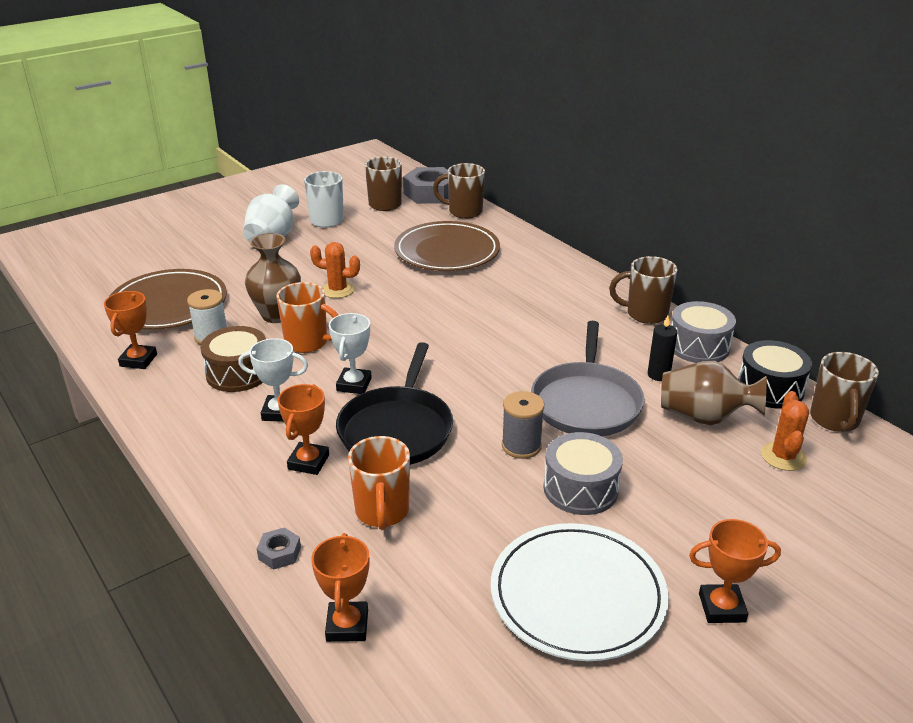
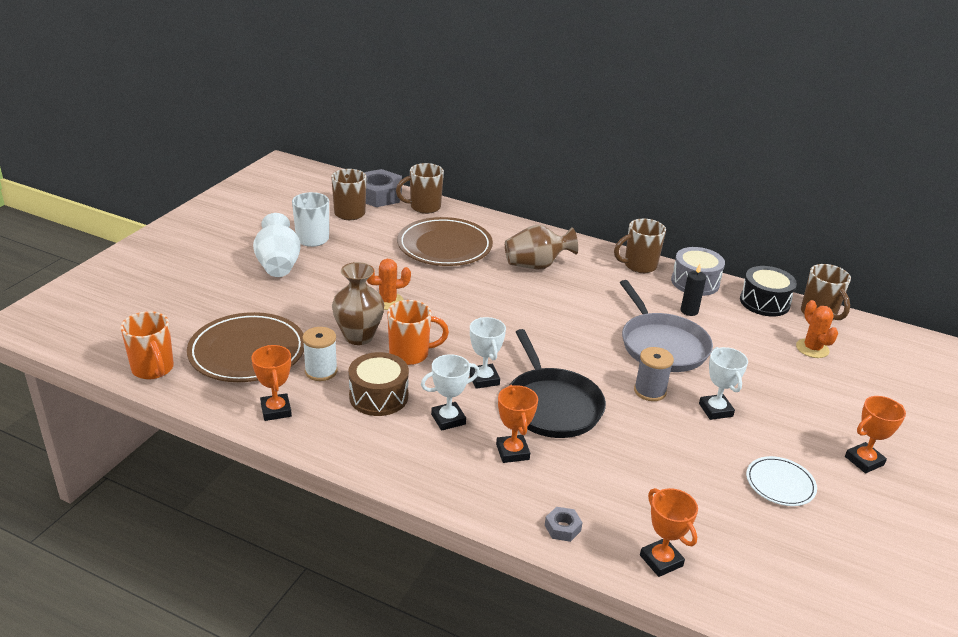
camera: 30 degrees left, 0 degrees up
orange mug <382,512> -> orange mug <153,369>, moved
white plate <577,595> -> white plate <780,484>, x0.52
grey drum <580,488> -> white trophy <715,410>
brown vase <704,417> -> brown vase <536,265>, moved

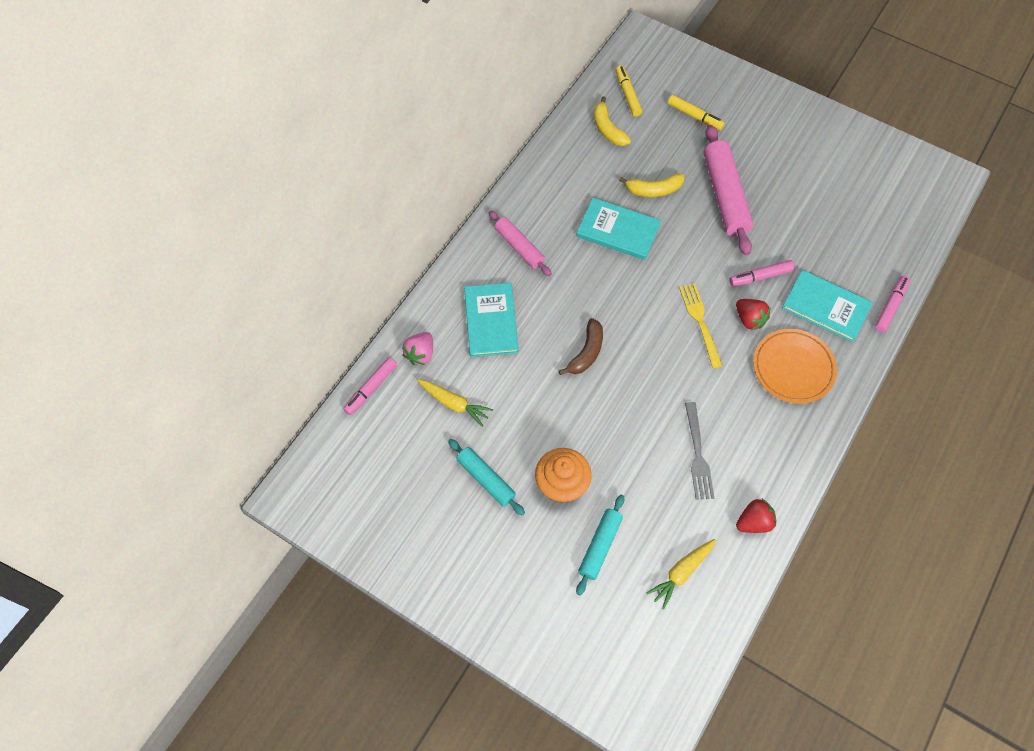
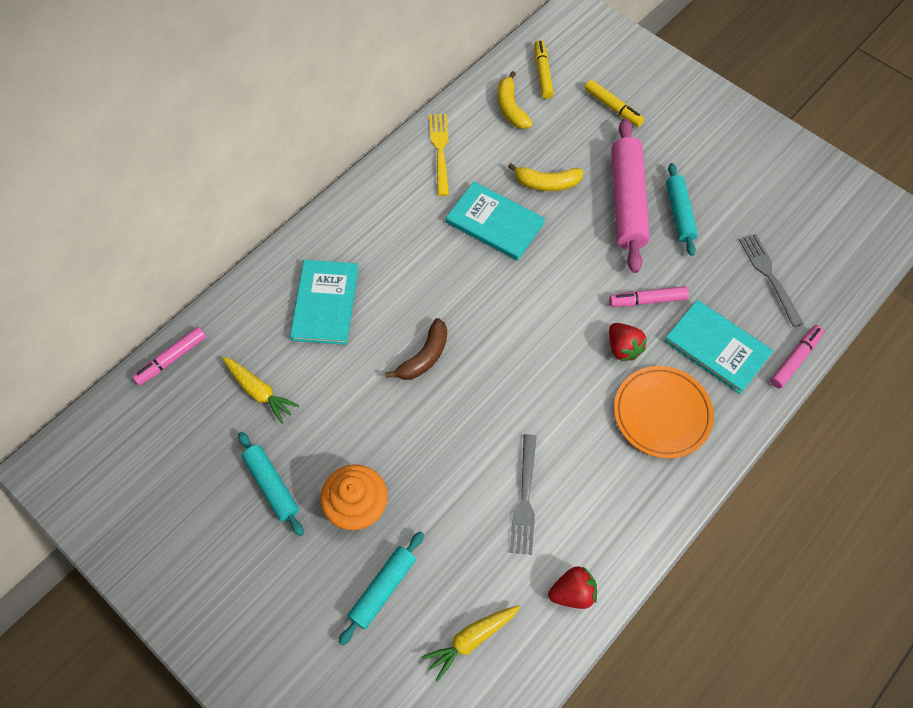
camera: 10 degrees right, 0 degrees up
pink strawberry <420,354> -> none
pink rolling pin <519,247> -> none
yellow fork <700,322> -> yellow fork <440,151>, moved
none -> turquoise rolling pin <679,213>
none -> grey fork <769,276>

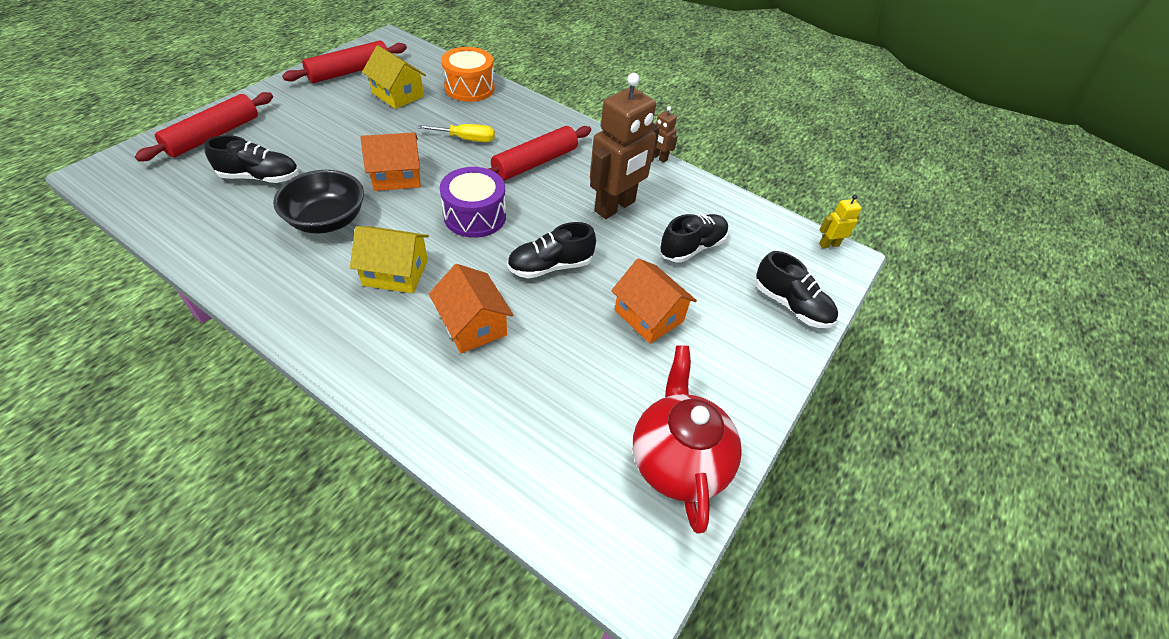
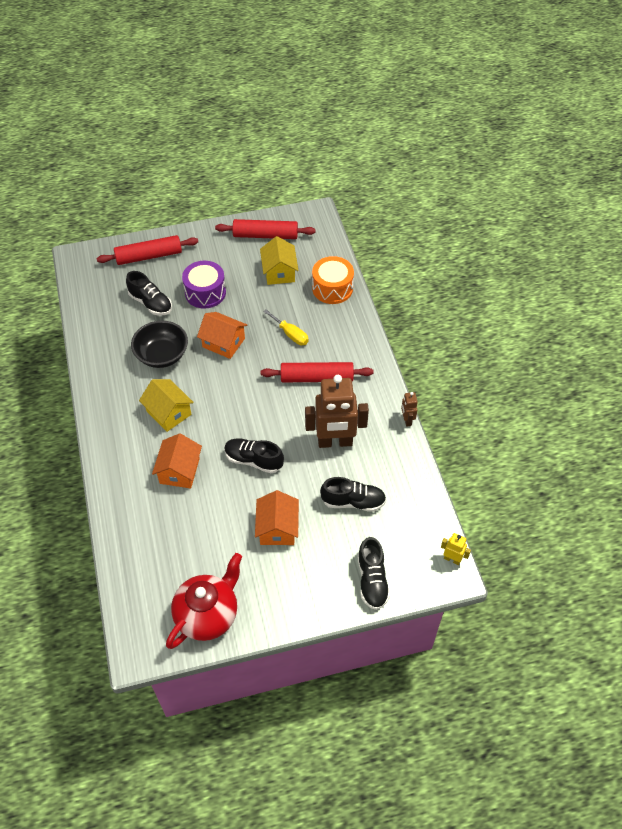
camera: 45 degrees right, 5 degrees up
purple drum <475,216> -> purple drum <205,292>, moved

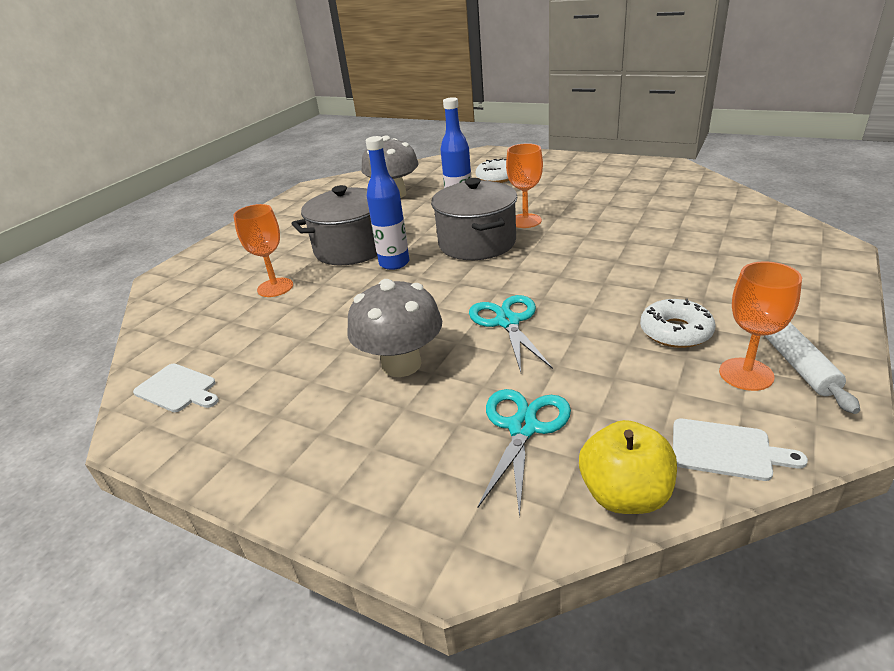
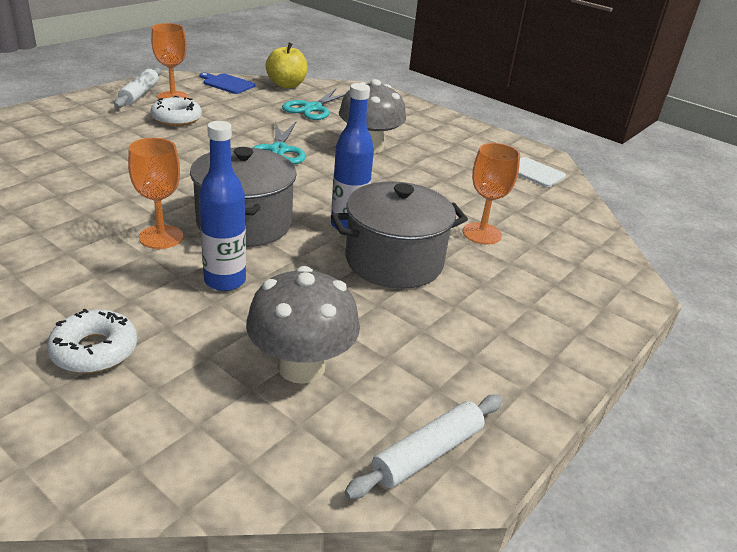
camera: 175 degrees left, 0 degrees up
white cutting board <726,450> -> blue cutting board <227,84>
none -> white rolling pin <427,453>

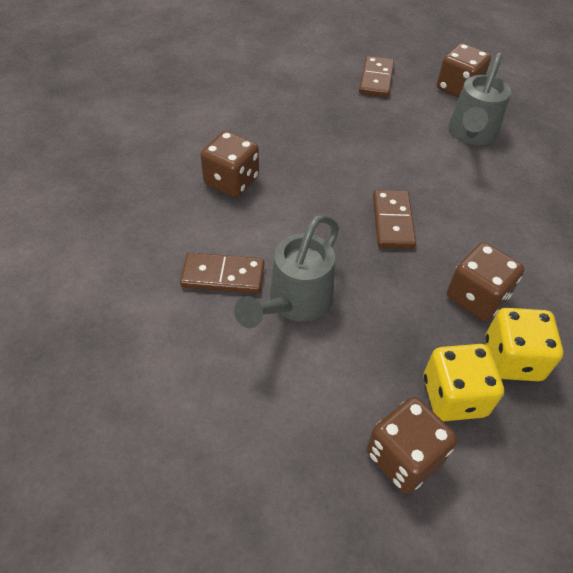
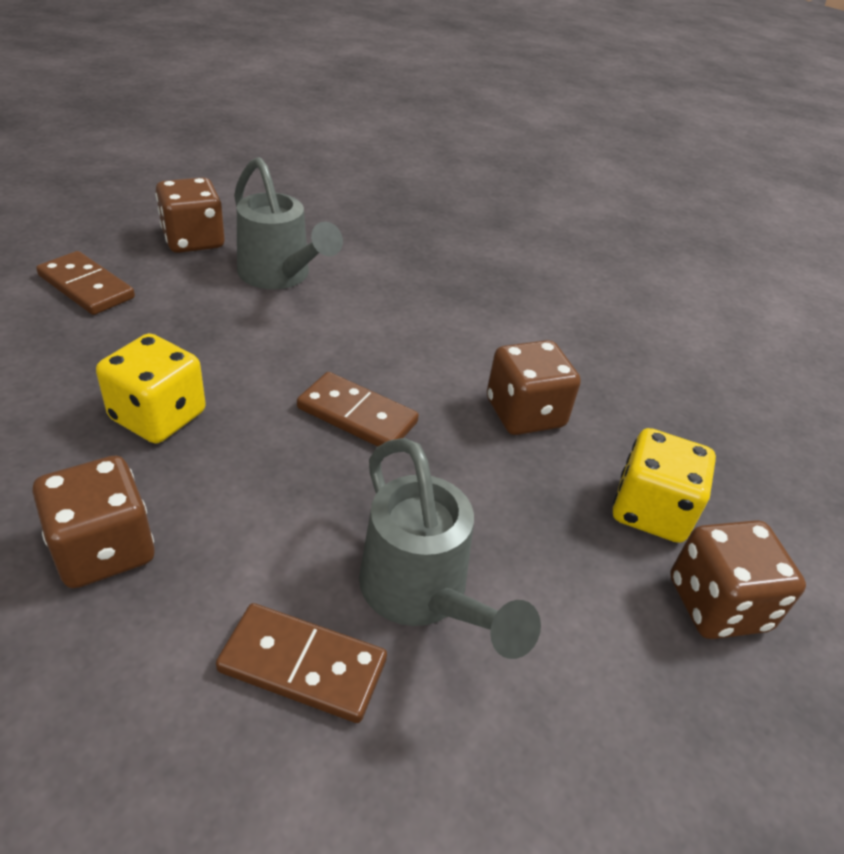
camera: 65 degrees left, 10 degrees down
brown domino <223,276> -> brown domino <302,666>, 75 degrees clockwise
yellow dice <512,359> -> yellow dice <158,416>, moved

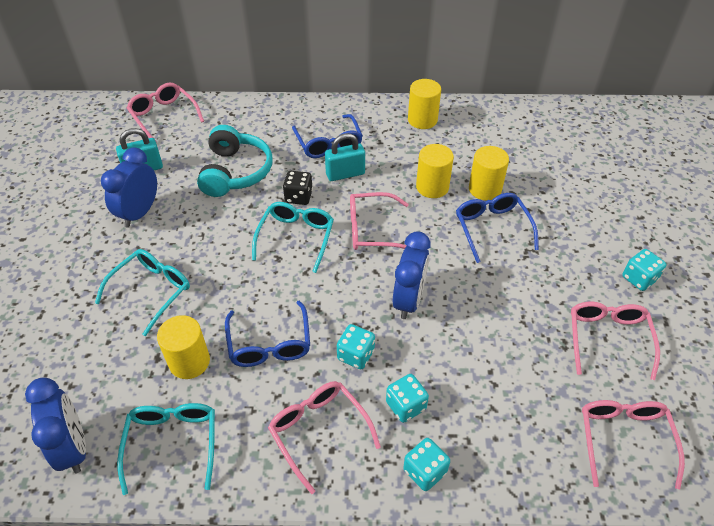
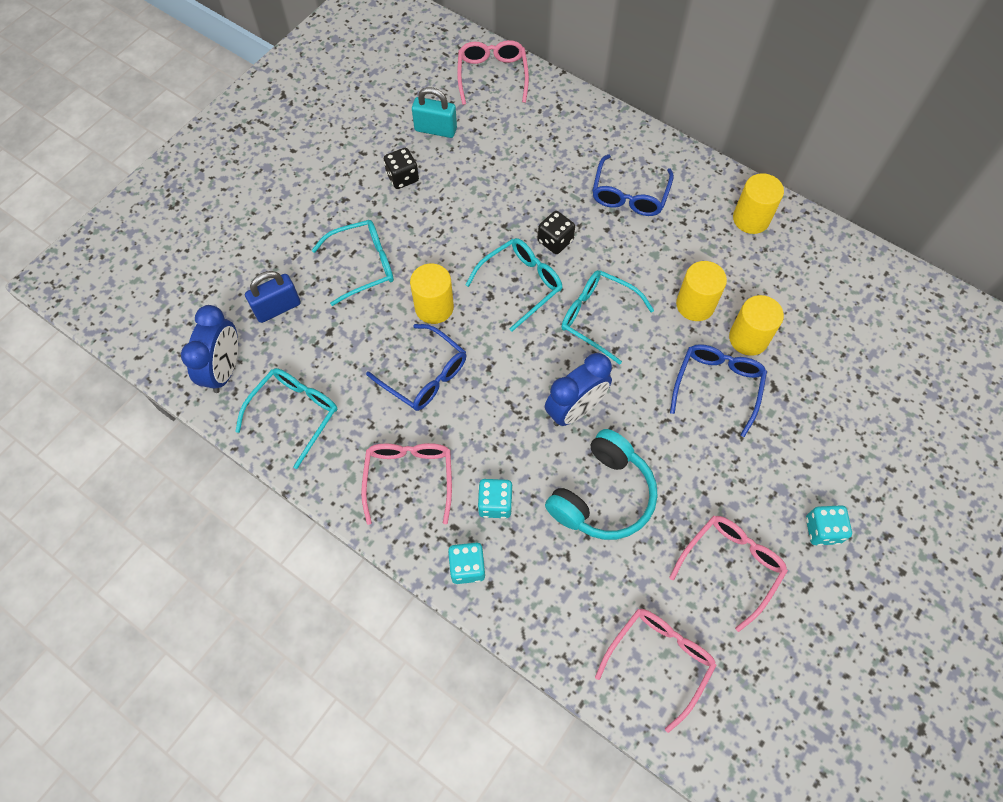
camera: 35 degrees right, 15 degrees up
blue clock <139,213> -> black dice <402,177>
yellow cylinder <189,361> -> yellow cylinder <434,307>, moved
turquoise headphones <235,172> -> turquoise headphones <603,496>, moved
blue glasses <269,344> -> blue glasses <425,375>, 75 degrees counterclockwise
turquoise padlock <345,174> -> none
turquoise dice <356,355> -> none
pink glasses <372,230> -> turquoise glasses <597,317>
none -> blue padlock <277,308>

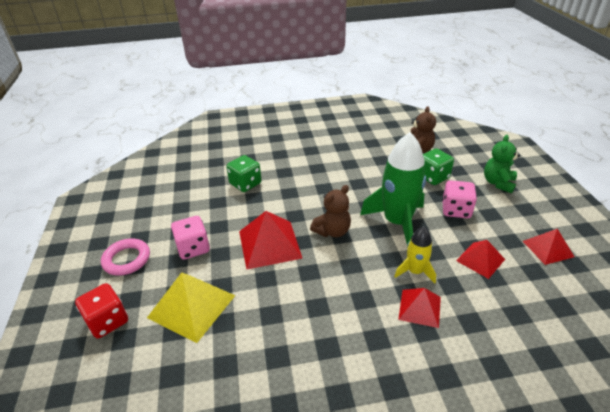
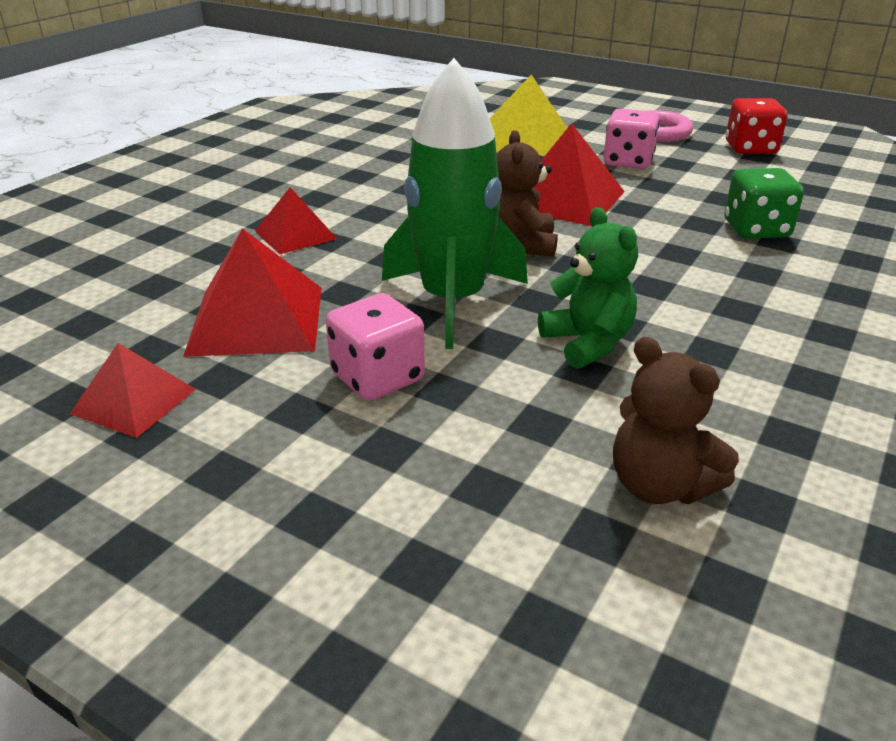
camera: 130 degrees right, 5 degrees down
red dice <108,321> -> red dice <750,148>, moved
yellow rocket <415,271> -> none
green dice <433,177> -> none
red pyramid <480,260> -> red pyramid <256,319>, x1.65
green teddy bear <498,183> -> green teddy bear <587,343>, moved

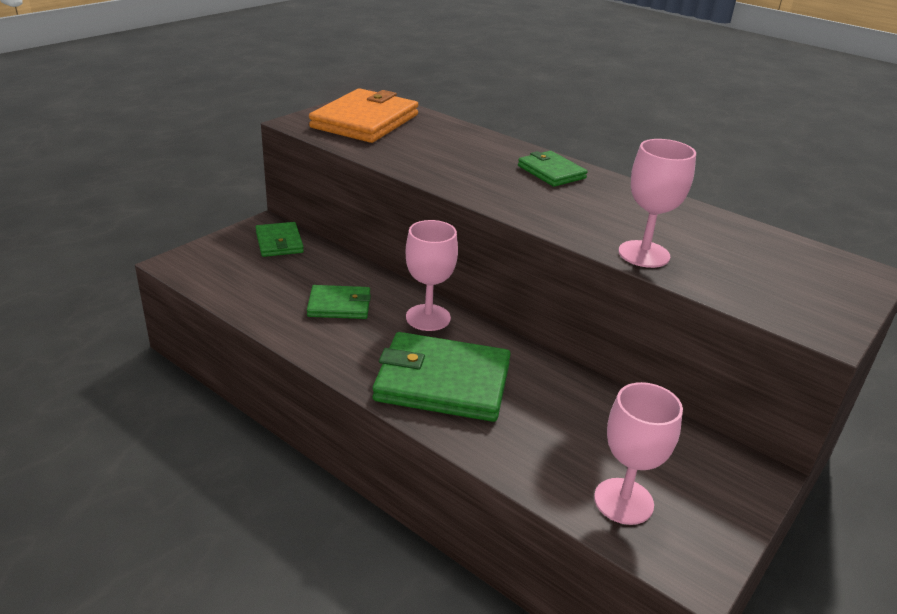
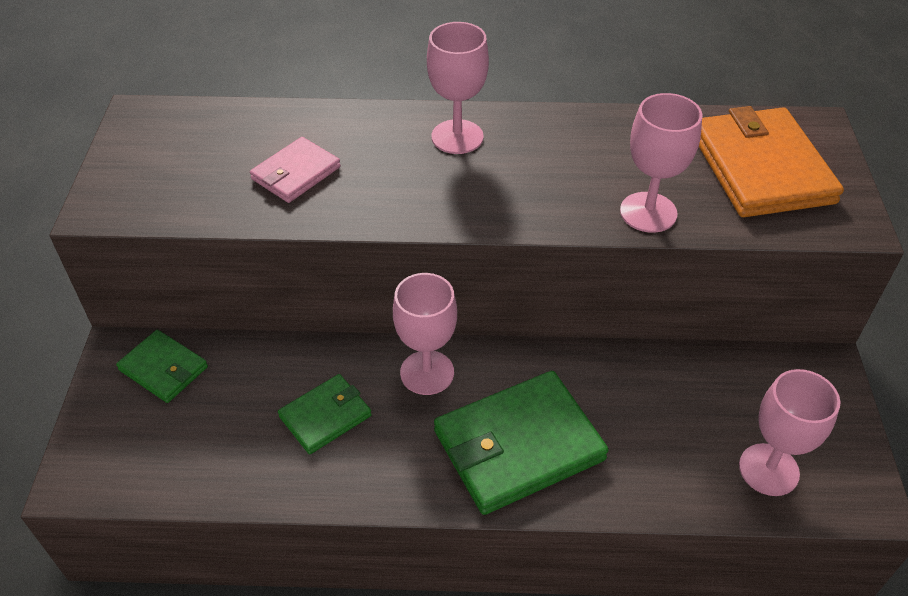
camera: 35 degrees left, 15 degrees up
orange wallet <365,121> -> orange wallet <761,167>, moved
green wallet <551,172> -> pink goblet <457,137>
none -> pink wallet <296,173>

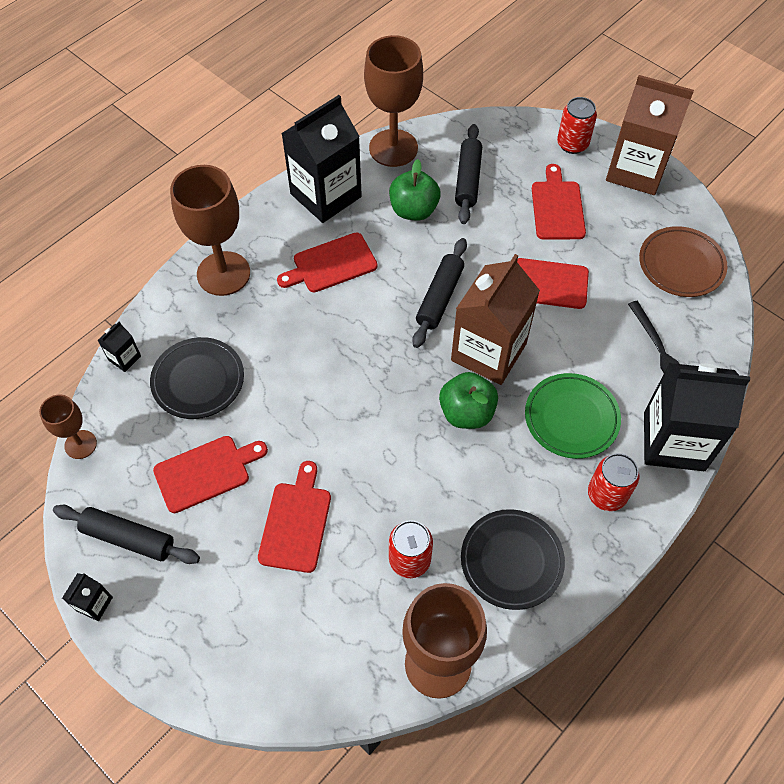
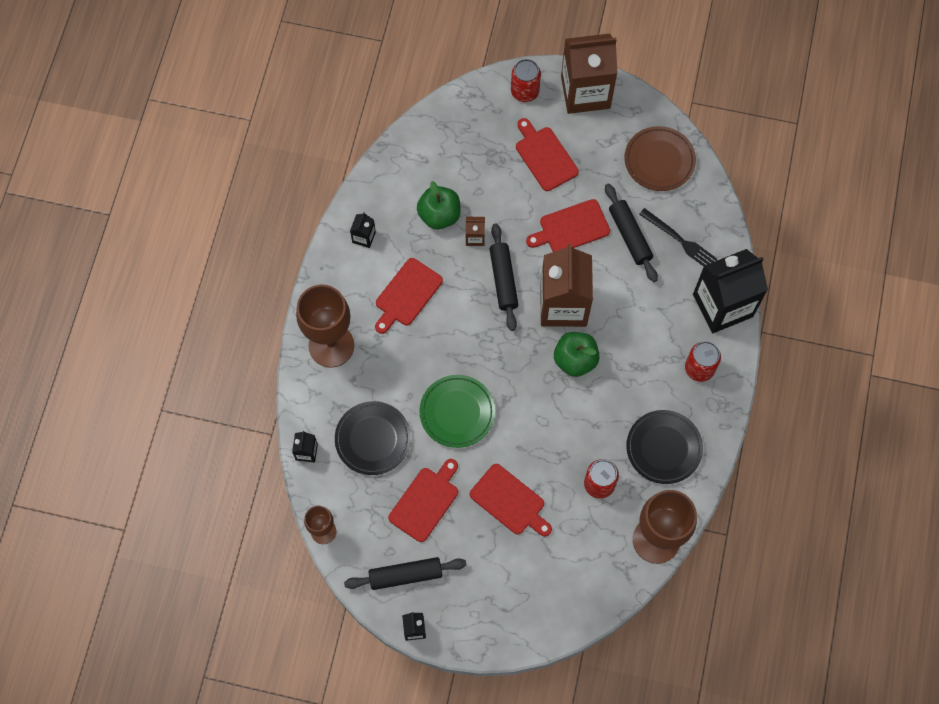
camera: 30 degrees left, 10 degrees up
red cutting board <296,522> -> red cutting board <509,501>, 150 degrees clockwise
black carton <326,195> -> black carton <364,237>, x0.41
brown goblet <393,148> -> none
black rolling pin <468,180> -> black rolling pin <630,236>, moved
green plate <571,418> -> green plate <457,412>, moved
none -> brown carton <475,237>

